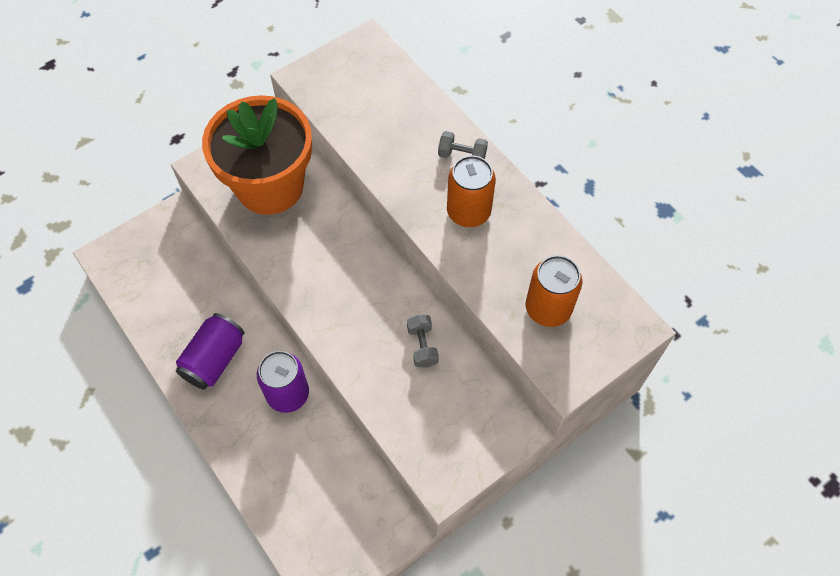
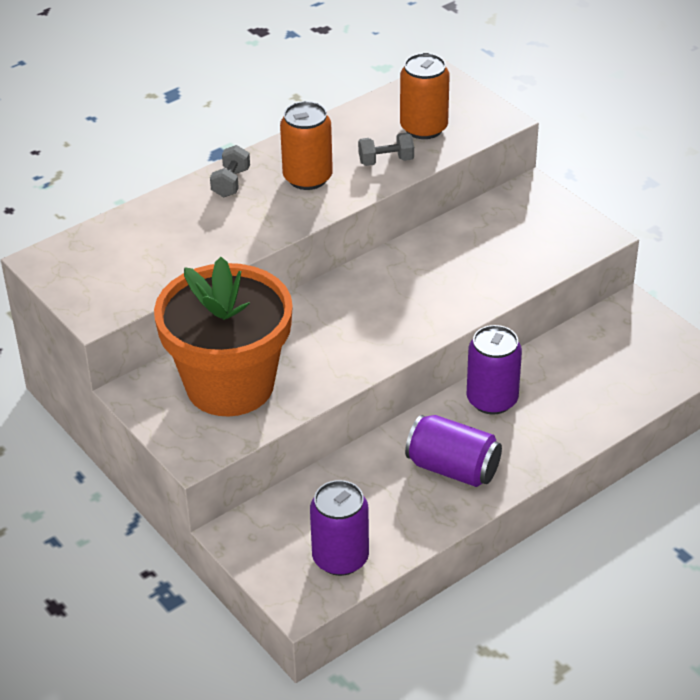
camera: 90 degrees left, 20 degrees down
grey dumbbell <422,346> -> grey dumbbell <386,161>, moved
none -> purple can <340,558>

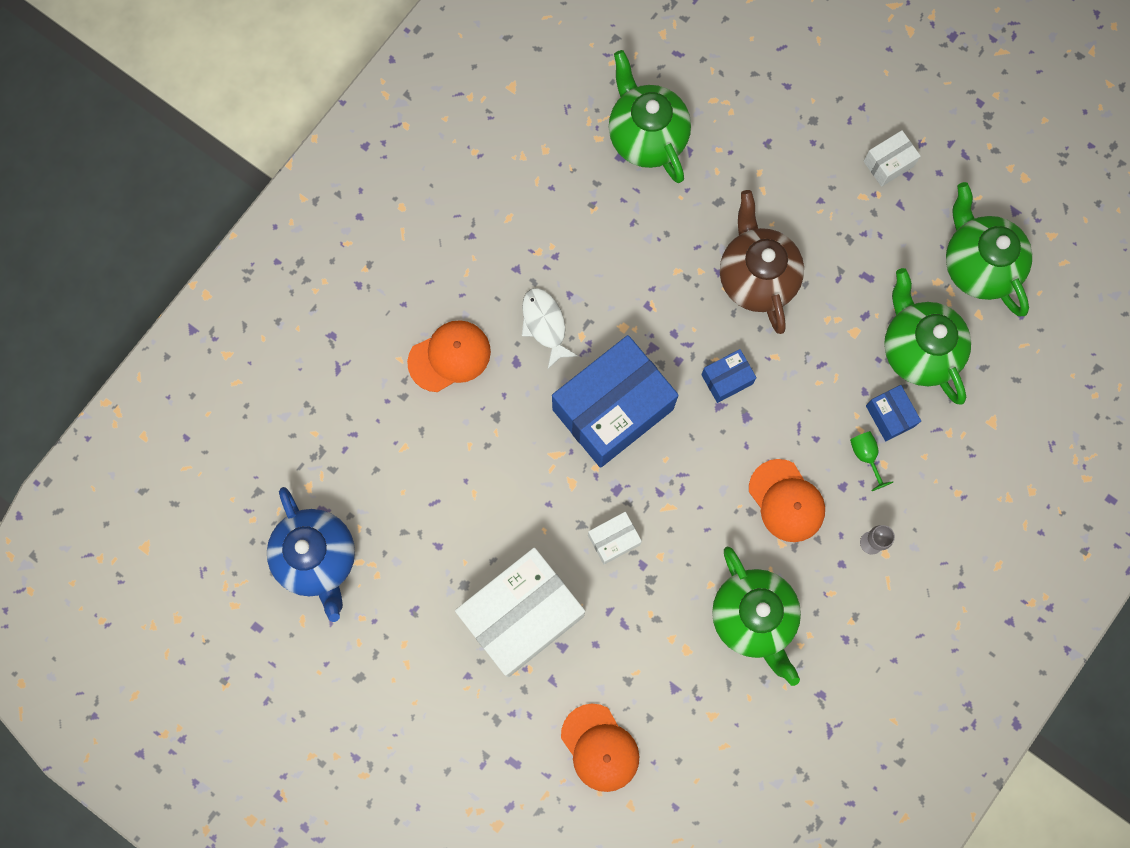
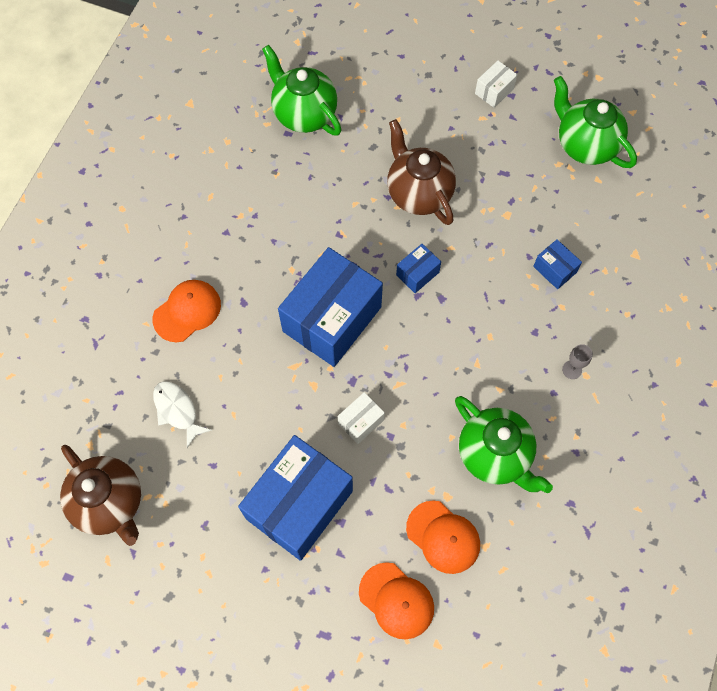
camera: 15 degrees left, 10 degrees down
blue teapot <317,558> -> brown teapot <110,503>
white box <522,615> -> blue box <299,504>
white fish <545,324> -> white fish <177,410>, moved
orange cap <786,501> -> orange cap <443,537>, moved
green goblet <865,456> -> none
green teapot <918,349> -> none

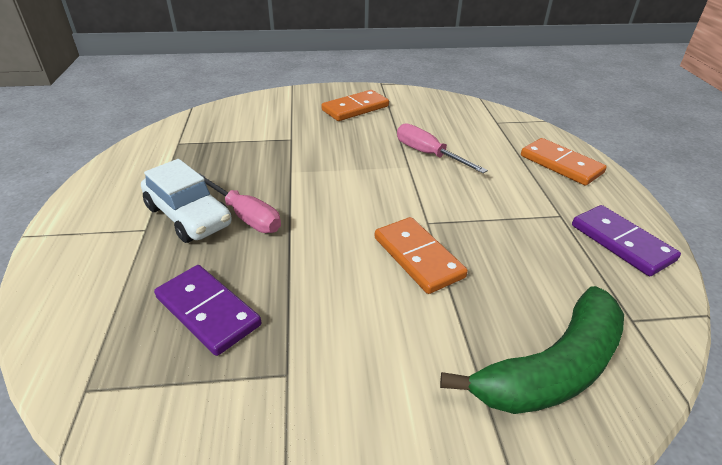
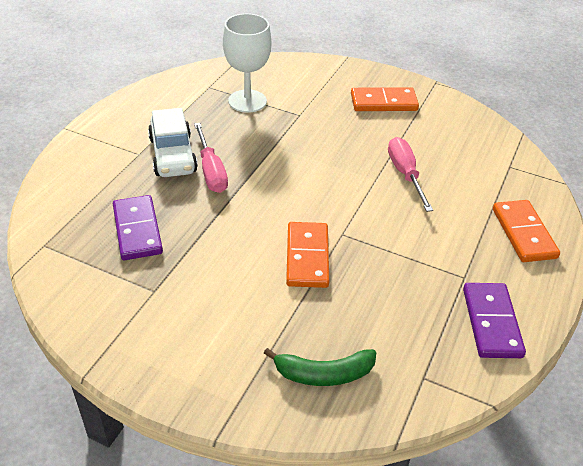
camera: 30 degrees right, 5 degrees up
green banana <552,368> -> green banana <323,374>, x0.63
none -> white goblet <247,101>

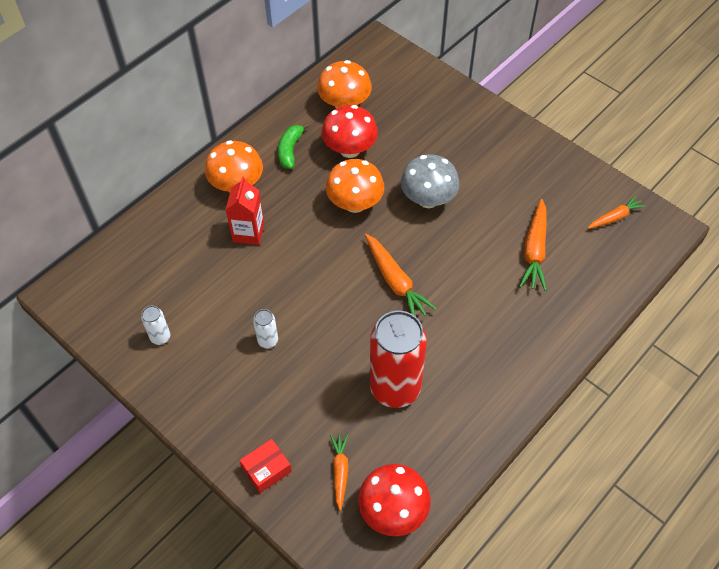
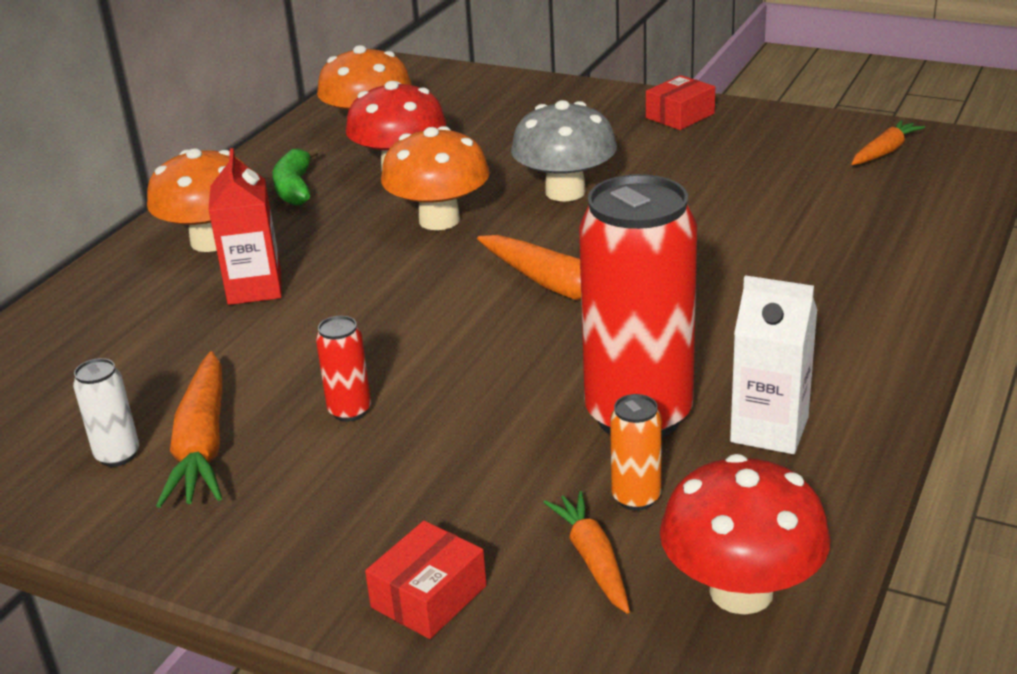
camera: 15 degrees left, 25 degrees down
white can <268,341> -> red can <350,411>
orange carrot <534,251> -> orange carrot <203,445>, moved
none -> orange can <636,498>
none -> red box <680,116>
none -> white carton <769,430>

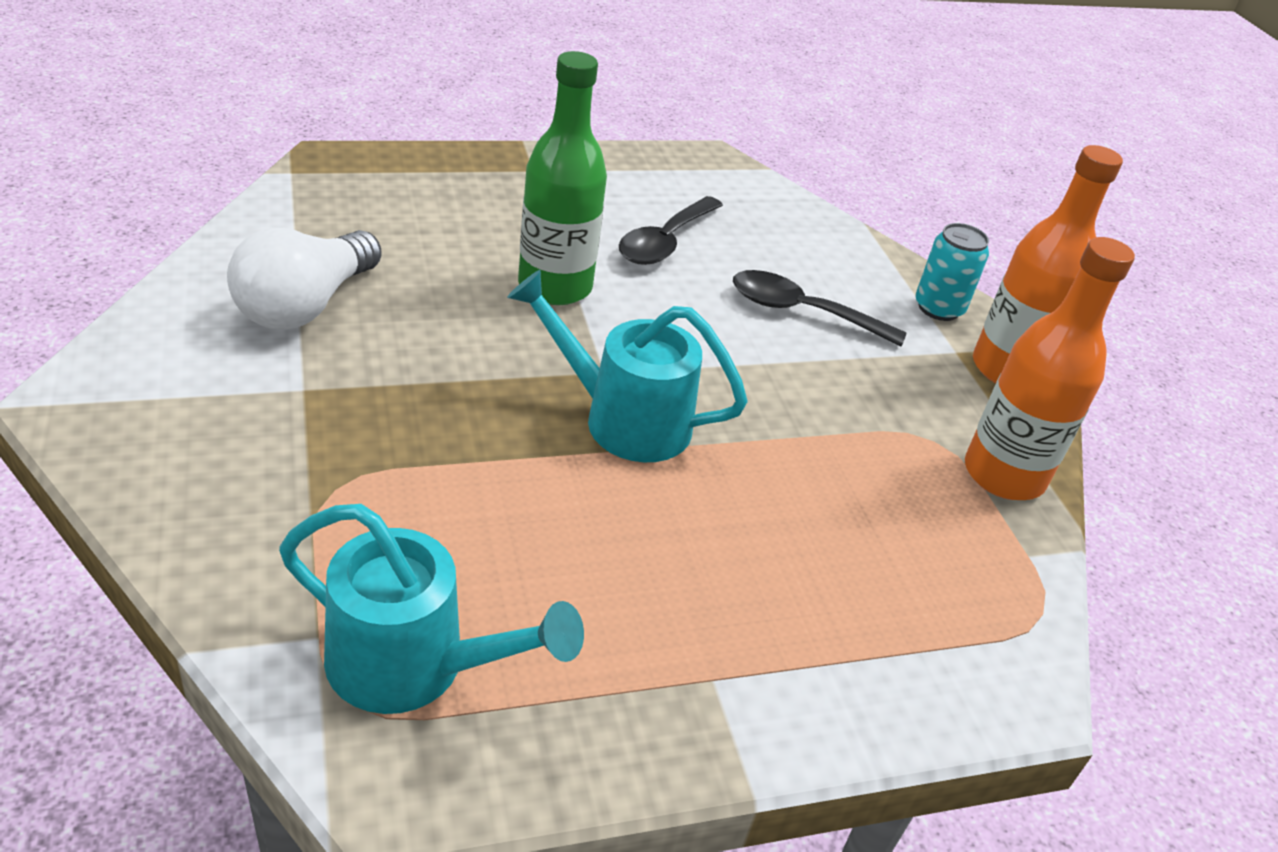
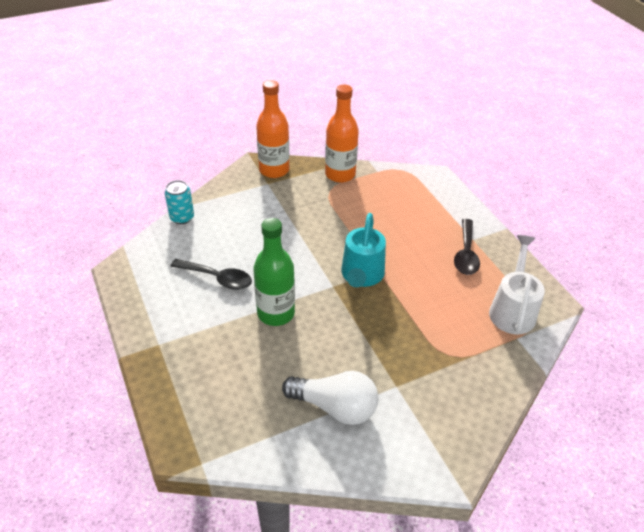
camera: 95 degrees left, 5 degrees up
turquoise watering can <415,667> -> white watering can <512,309>
black spoon <802,312> -> black spoon <466,254>, moved
turquoise can <938,308> -> turquoise can <182,217>, moved

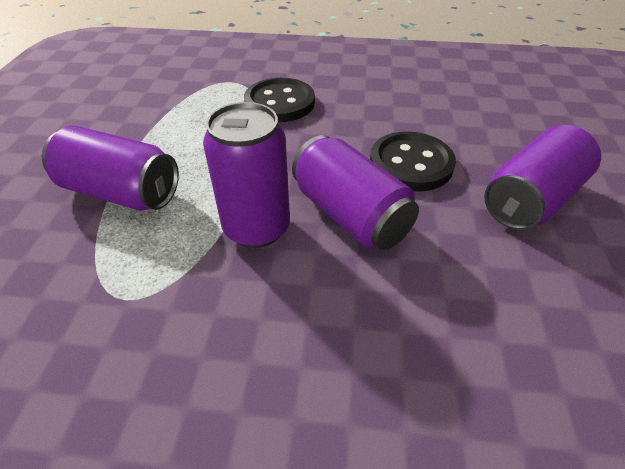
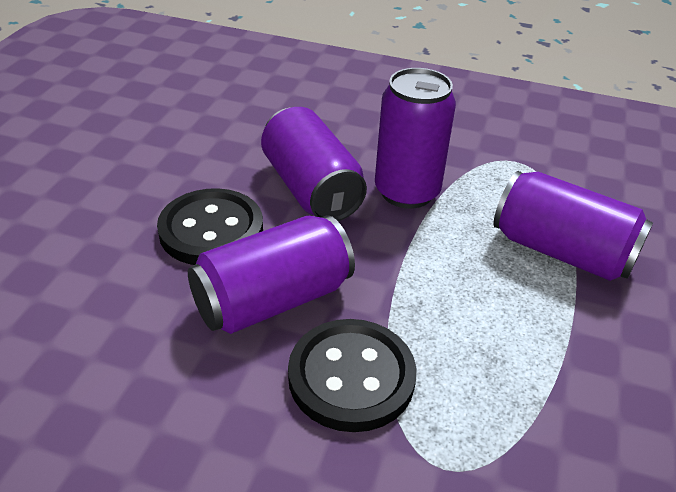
camera: 170 degrees left, 5 degrees down
purple can <531,199> -> purple can <273,300>, moved

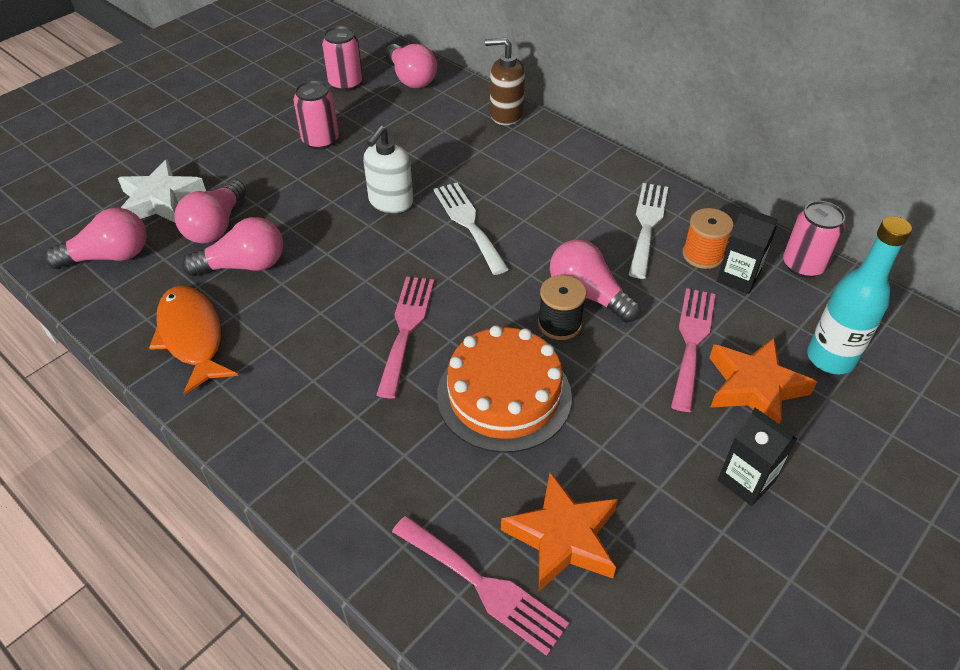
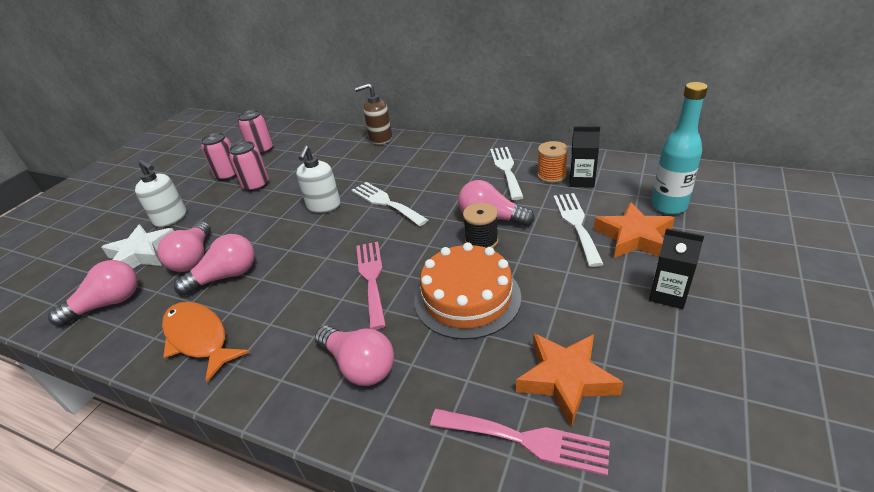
camera: 15 degrees left, 10 degrees down
pink light bulb <411,78> -> pink light bulb <359,365>, moved
pink fork <692,342> -> white fork <576,224>
pink can <803,265> -> pink can <228,175>, moved
none -> white soap dispenser <171,218>

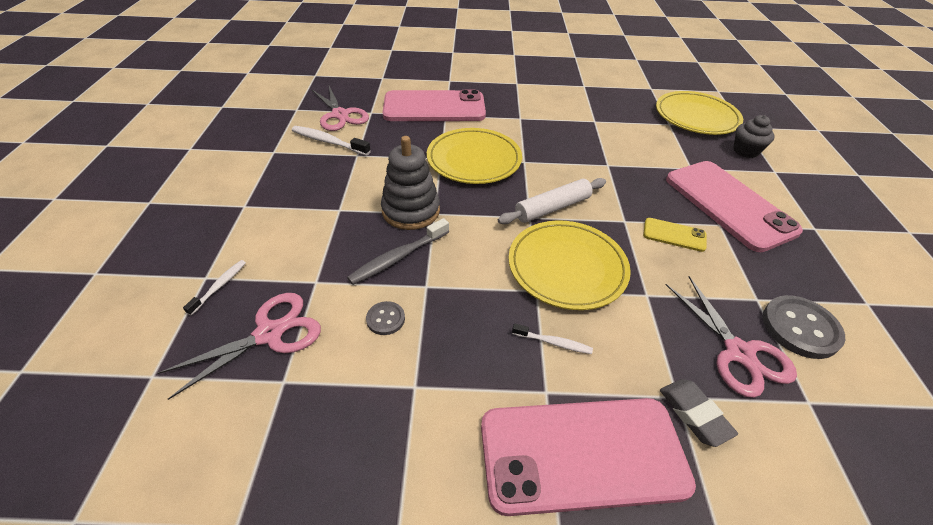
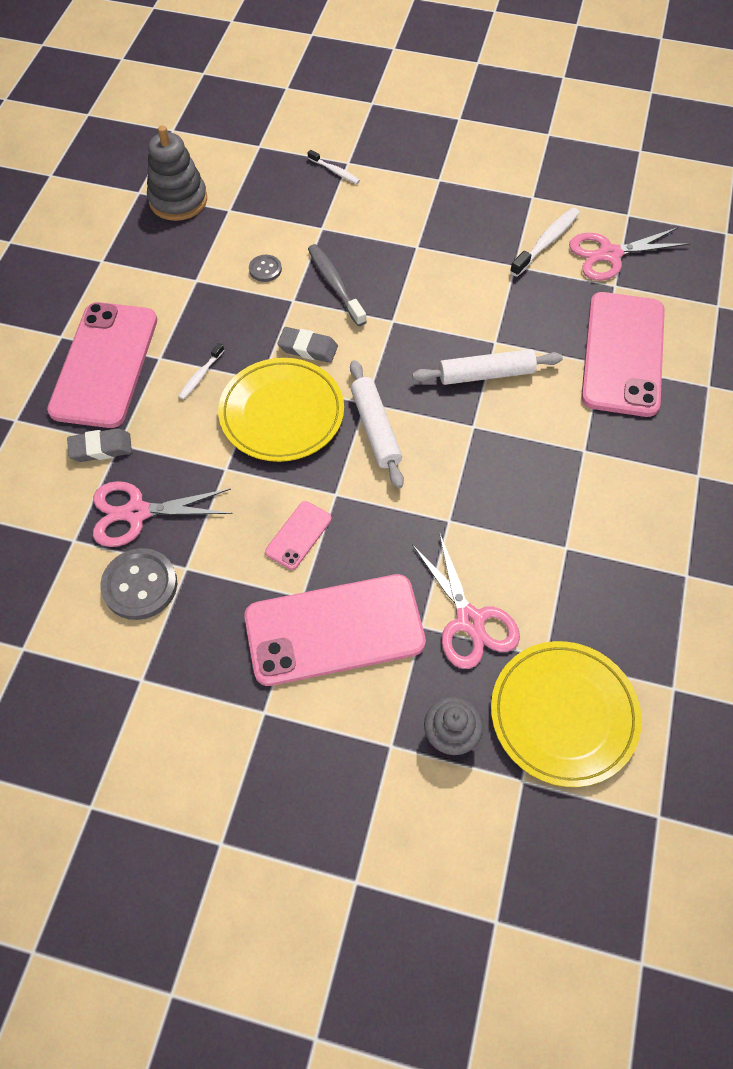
camera: 105 degrees right, 15 degrees up
pink scissors <269,334> -> pink scissors <470,621>, moved
grey stacking toy <411,211> -> grey stacking toy <178,200>, moved
yellow plate <474,160> -> white rolling pin <486,374>
yellow phone <674,235> -> pink phone <298,535>
none -> grey eraser <308,348>

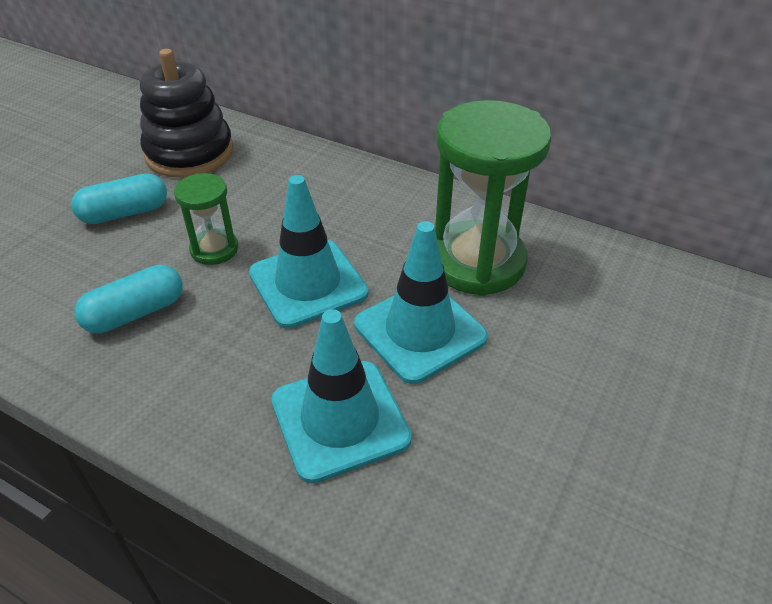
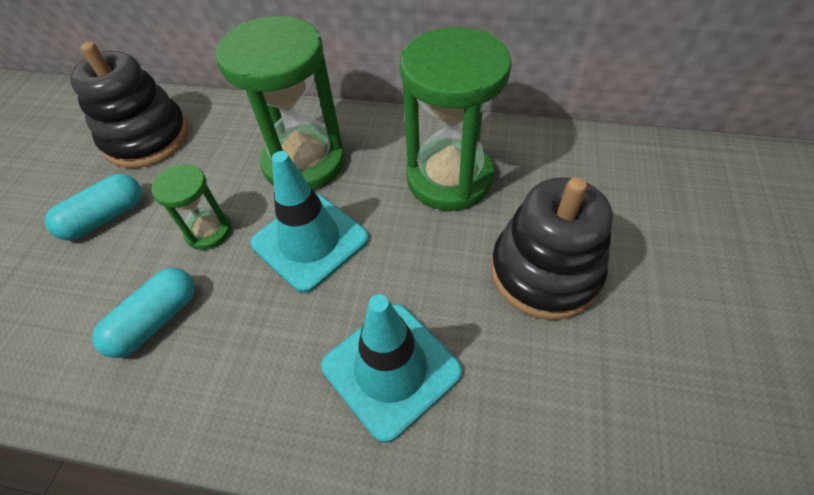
camera: 15 degrees left, 10 degrees up
turquoise traffic cone <420,331> -> none
none -> green hourglass <304,163>
none -> black stacking toy <544,272>

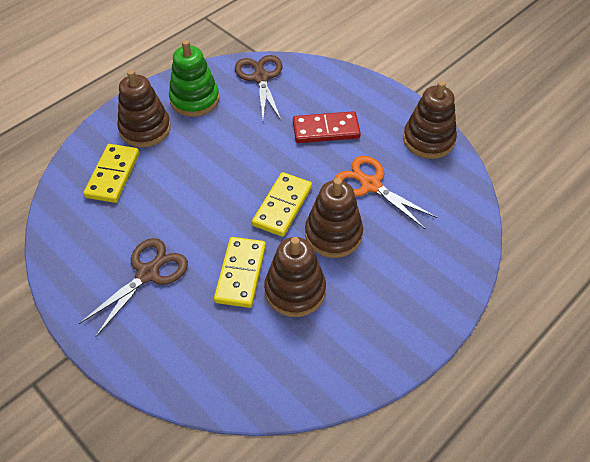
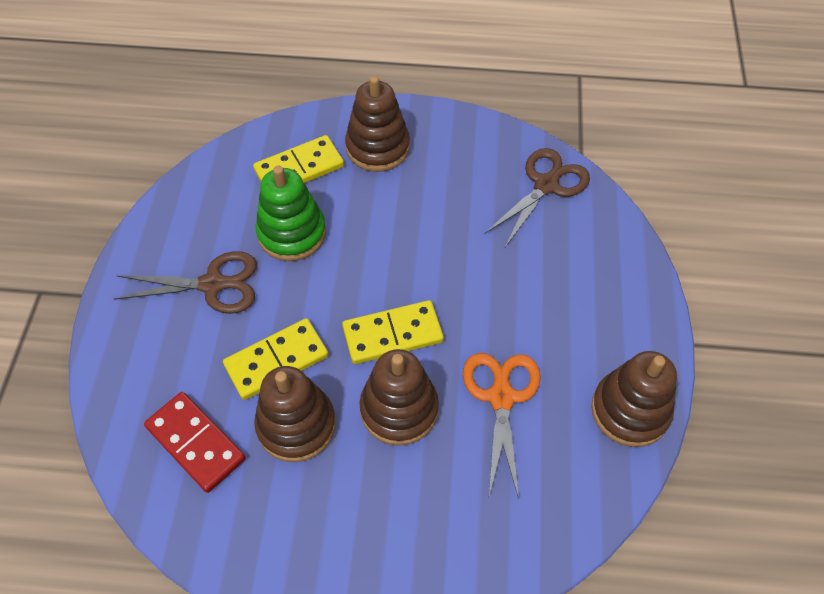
camera: 50 degrees right, 5 degrees up
green stacking toy <194,100> -> green stacking toy <292,233>, moved
red domino <326,130> -> red domino <195,443>, moved

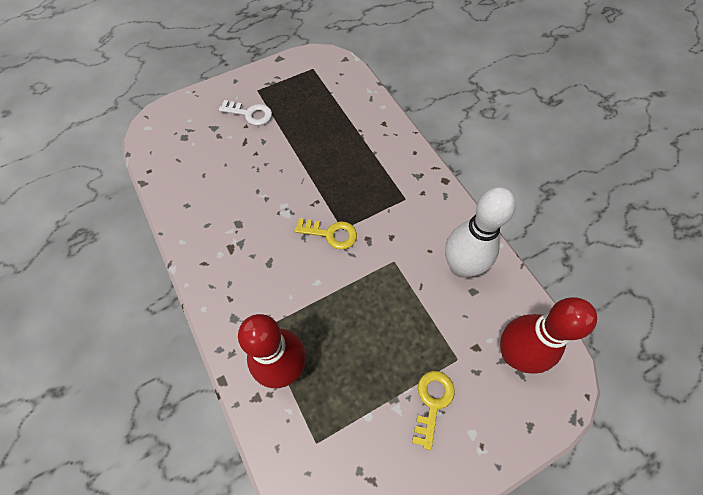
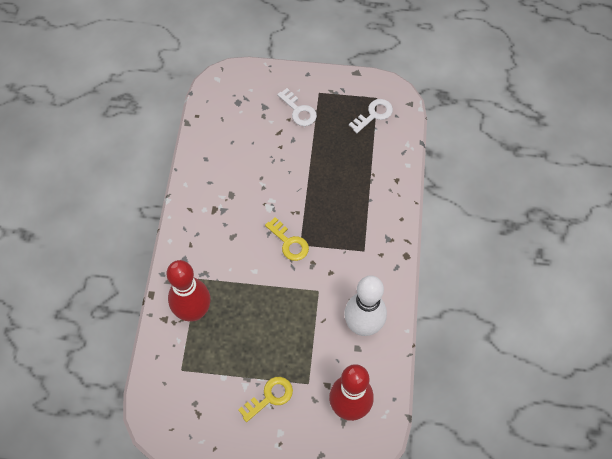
camera: 35 degrees right, 0 degrees up
none -> white key <374,114>

